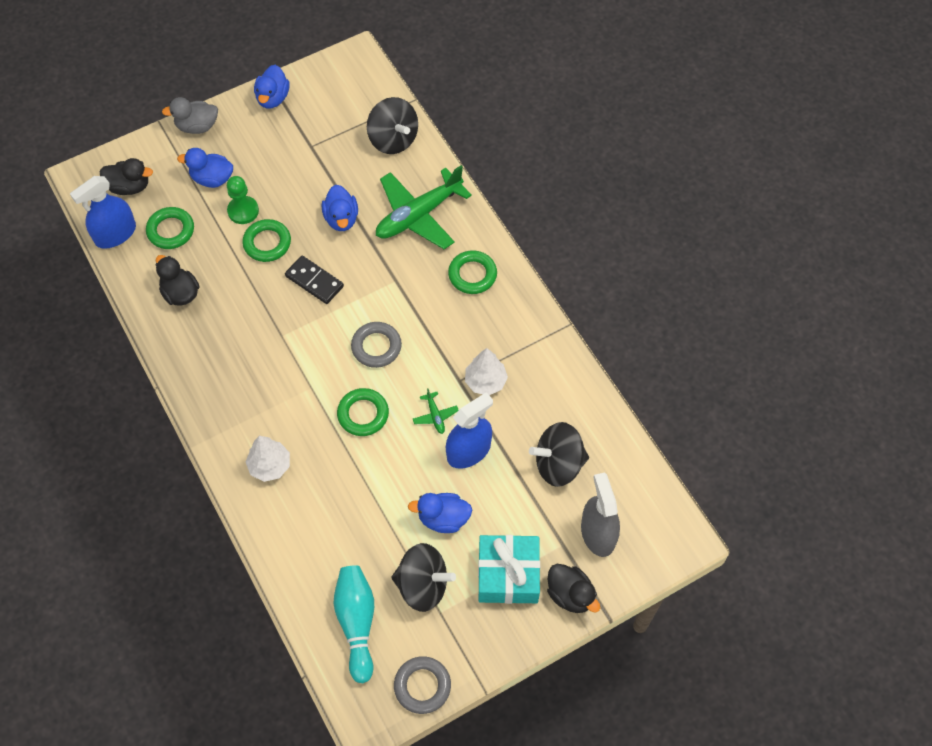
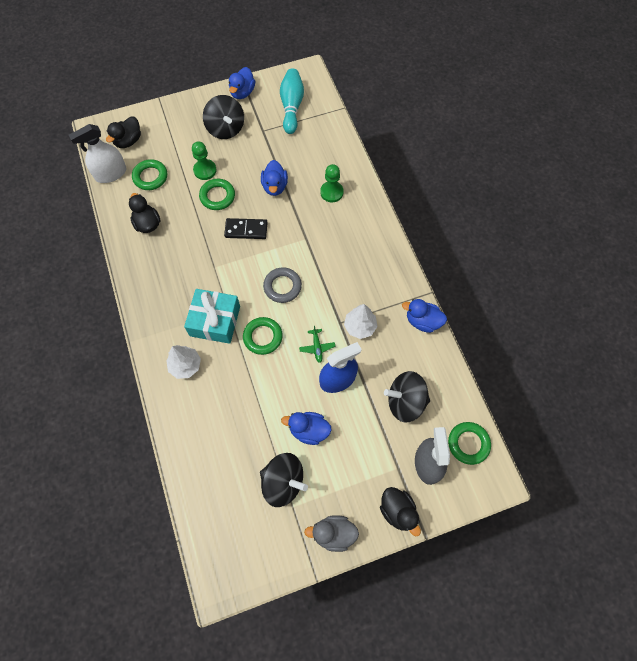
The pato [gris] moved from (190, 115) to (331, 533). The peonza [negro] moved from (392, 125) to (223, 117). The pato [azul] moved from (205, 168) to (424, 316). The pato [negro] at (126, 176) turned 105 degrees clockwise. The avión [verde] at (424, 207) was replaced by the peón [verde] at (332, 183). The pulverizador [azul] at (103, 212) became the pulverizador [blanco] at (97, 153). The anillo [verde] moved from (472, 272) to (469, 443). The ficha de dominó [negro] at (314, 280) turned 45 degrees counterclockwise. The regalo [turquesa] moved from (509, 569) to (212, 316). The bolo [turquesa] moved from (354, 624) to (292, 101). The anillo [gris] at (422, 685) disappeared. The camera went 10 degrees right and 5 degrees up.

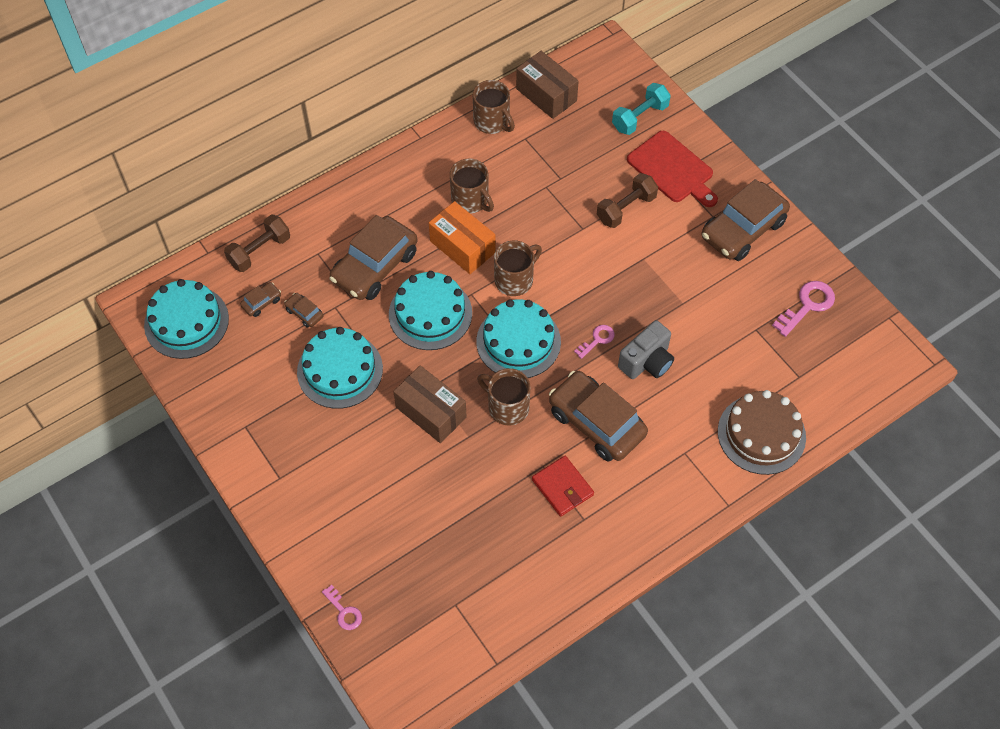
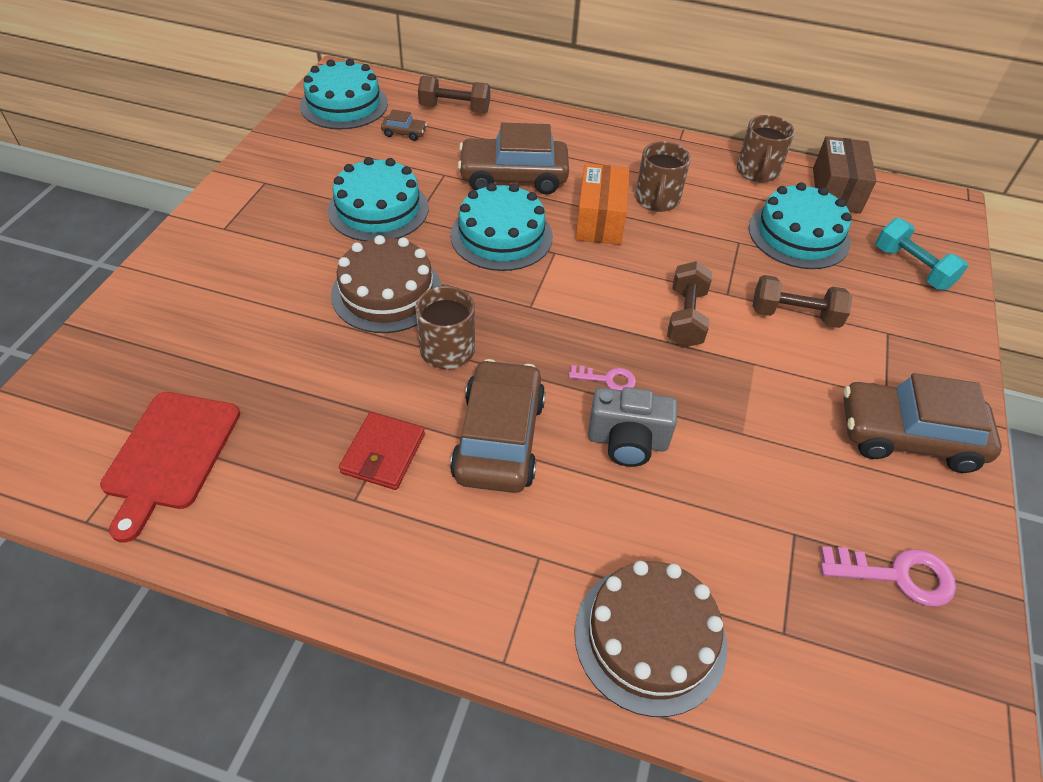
The mancuerna [turquesa] at (641, 109) turned 45 degrees clockwise. The tabla de cortar [rojo] moved from (672, 169) to (170, 467). The taza [marrón] at (518, 268) disappeared. The coche [marrón] at (303, 310) disappeared. The tarta [turquesa] moved from (518, 338) to (800, 225). The caja [marrón] at (430, 404) was replaced by the tarta [marrón] at (386, 284). The llave [rosa] at (342, 607) disappeared. The mancuerna [marrón] at (689, 304) appeared. The camera went 50 degrees right and 10 degrees down.

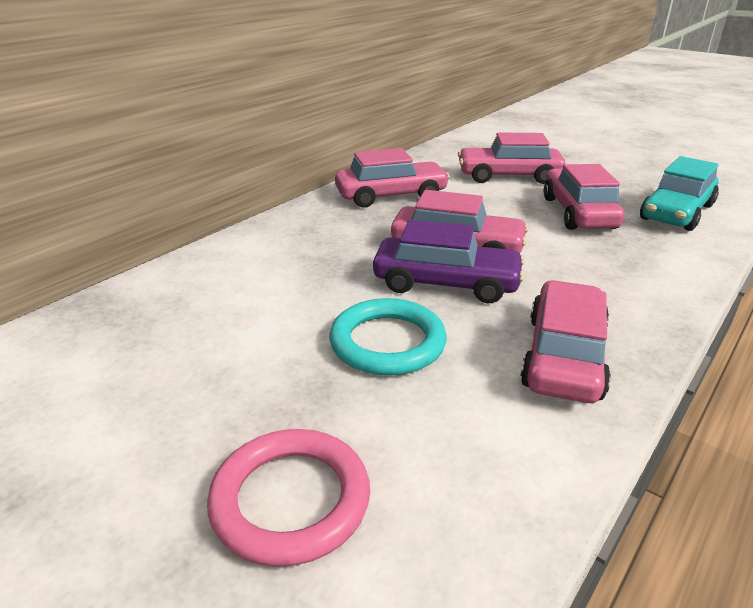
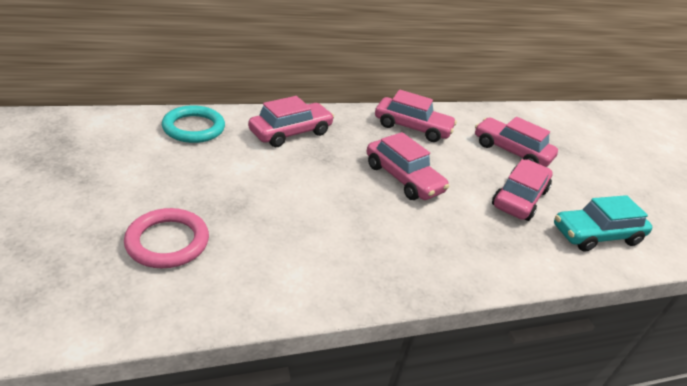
The coche [morado] at (449, 261) disappeared. The coche [rosa] moved from (565, 341) to (291, 121). The anillo [turquesa] moved from (388, 337) to (193, 124). The camera went 30 degrees right and 5 degrees up.

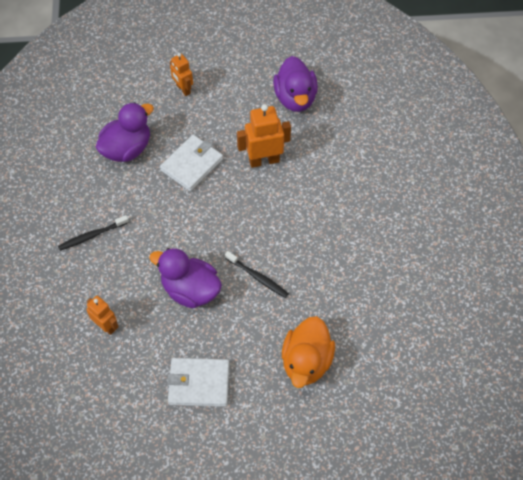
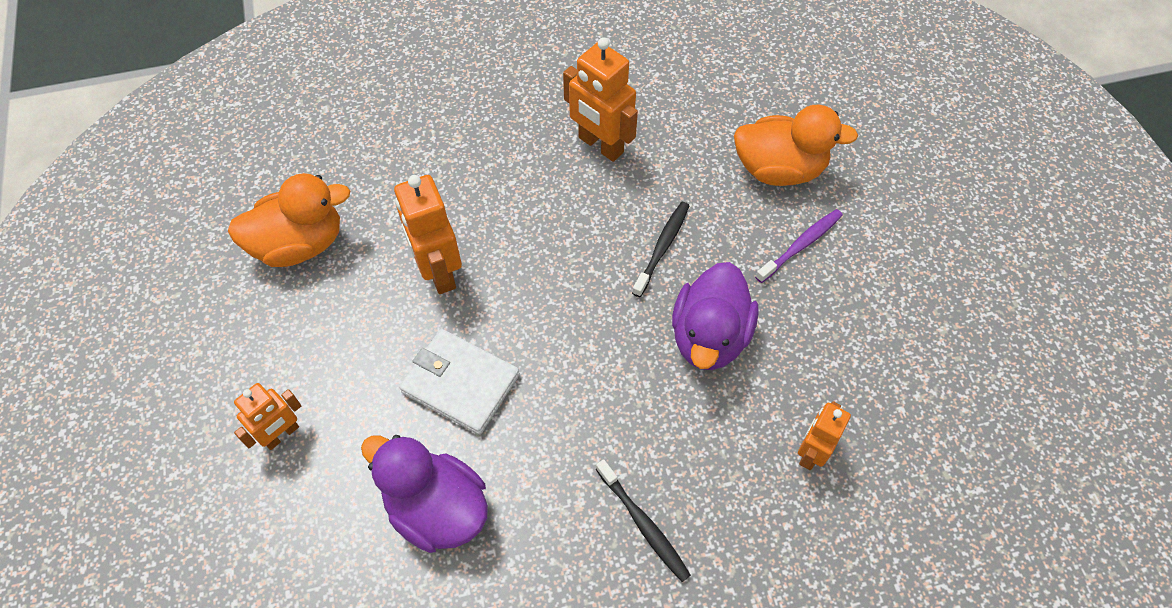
The pato [morado] at (295, 84) became the pato [naranja] at (289, 220). The cartera [blanco] at (198, 382) disappeared. The robot [naranja] at (600, 99) appeared. The cepillo de dientes [morado] at (799, 246) appeared. The camera went 100 degrees left and 0 degrees up.

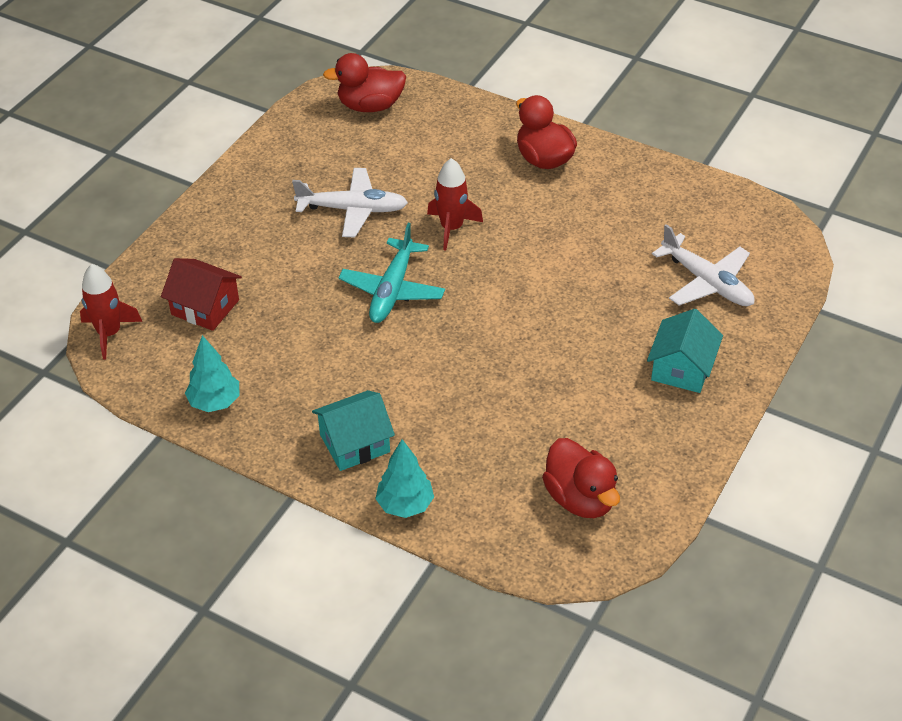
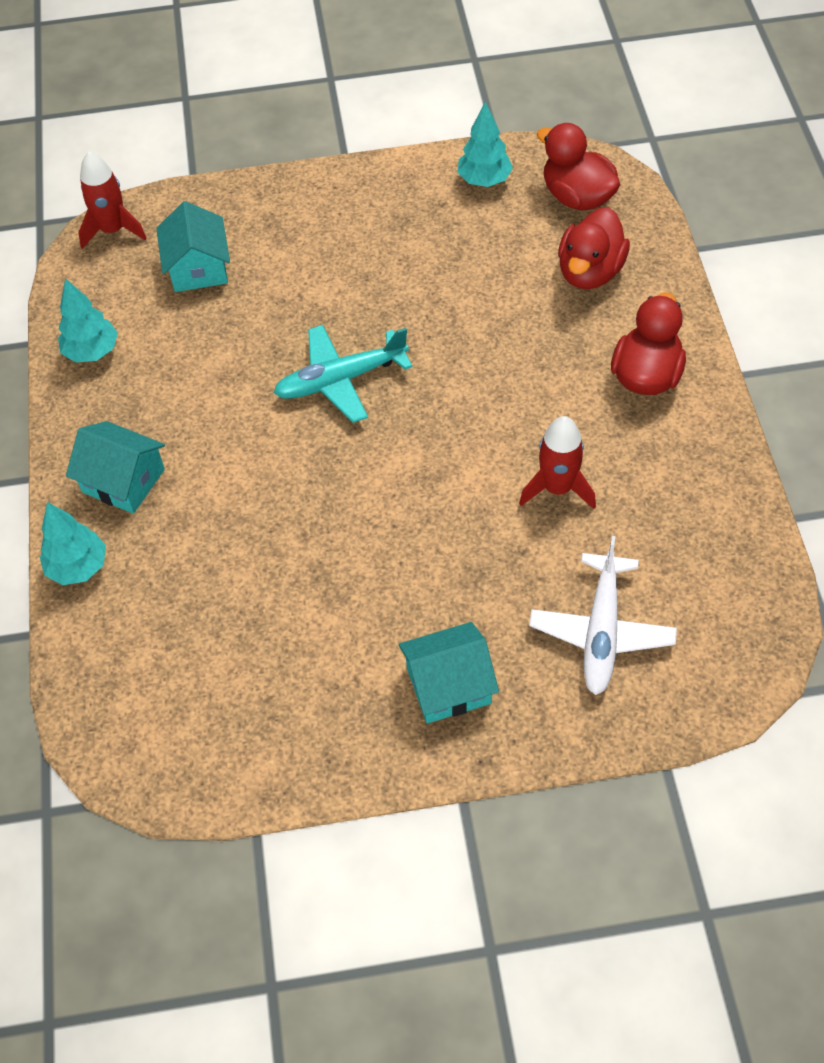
The cohete [rojo] moved from (455, 204) to (557, 462). The avión [blanco] at (350, 203) disappeared. The casa [rojo] at (201, 294) became the casa [turquesa] at (193, 246). The pato [rojo] moved from (581, 478) to (594, 248). The árbol [turquesa] at (485, 144) appeared. The camera went 55 degrees right and 10 degrees up.

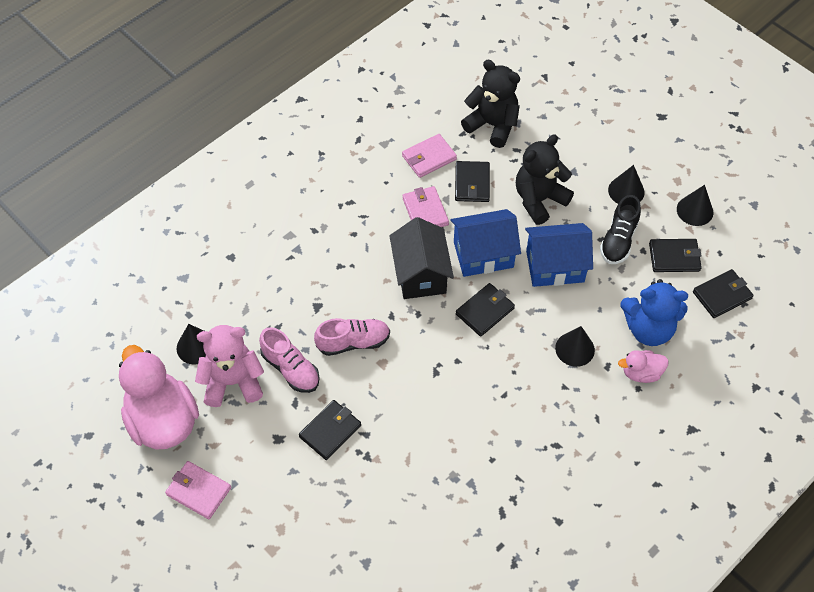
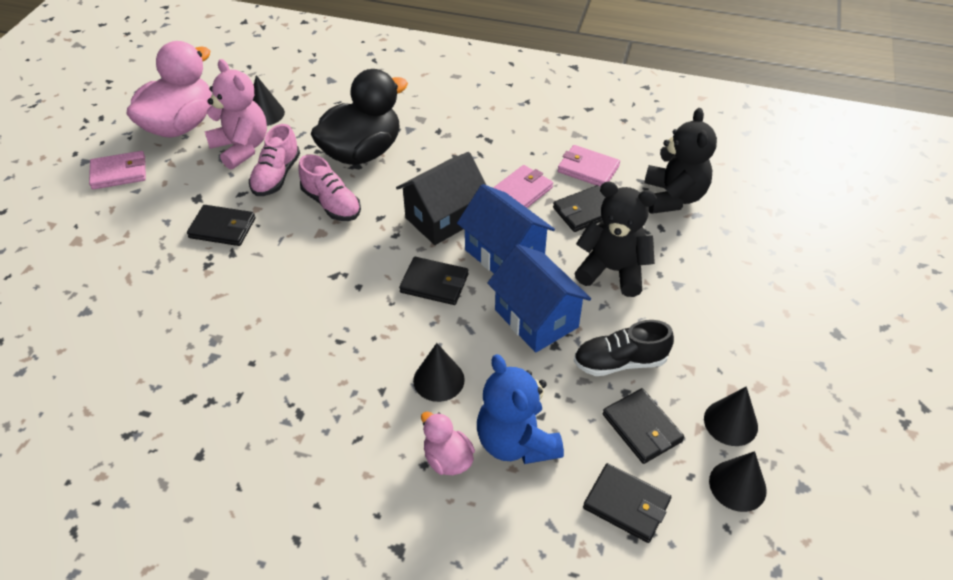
The cono [negro] moved from (626, 184) to (738, 481). The cartera [rosa] at (198, 490) turned 75 degrees clockwise. The pato [negro] at (359, 117) appeared. The camera went 60 degrees right and 10 degrees down.

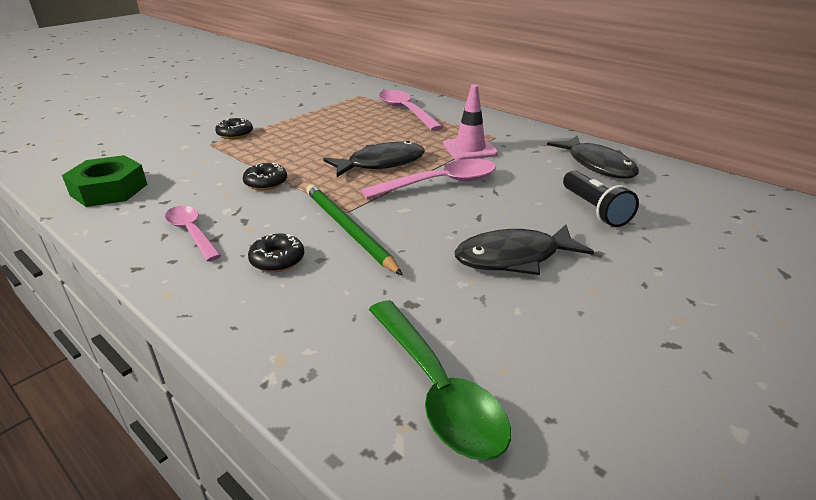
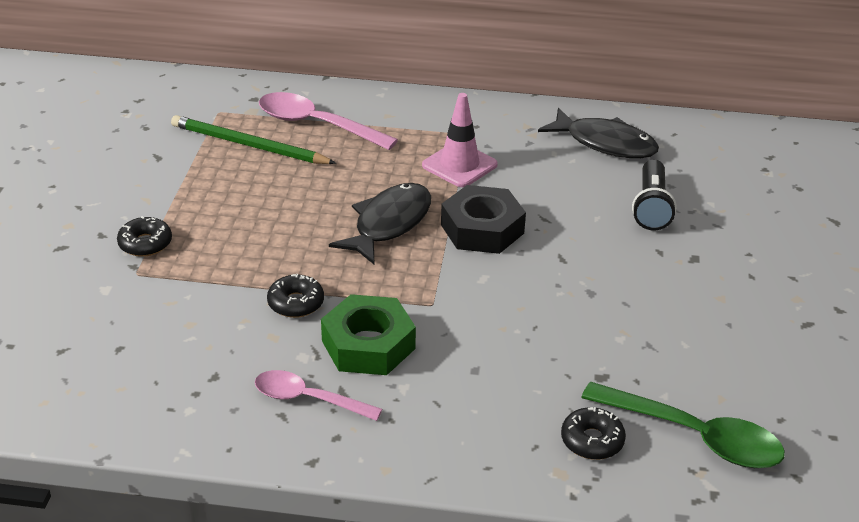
The tuerca [verde] moved from (105, 181) to (368, 334). The cuchara [rosa] at (428, 179) was replaced by the tuerca [negro] at (483, 219). The lámpara de mano [negro] at (601, 198) turned 60 degrees clockwise. The lápiz [verde] moved from (354, 230) to (253, 139). The pez [negro] at (524, 249) disappeared. The rosquilla [negro] moved from (276, 253) to (593, 433). The camera went 35 degrees left and 5 degrees up.

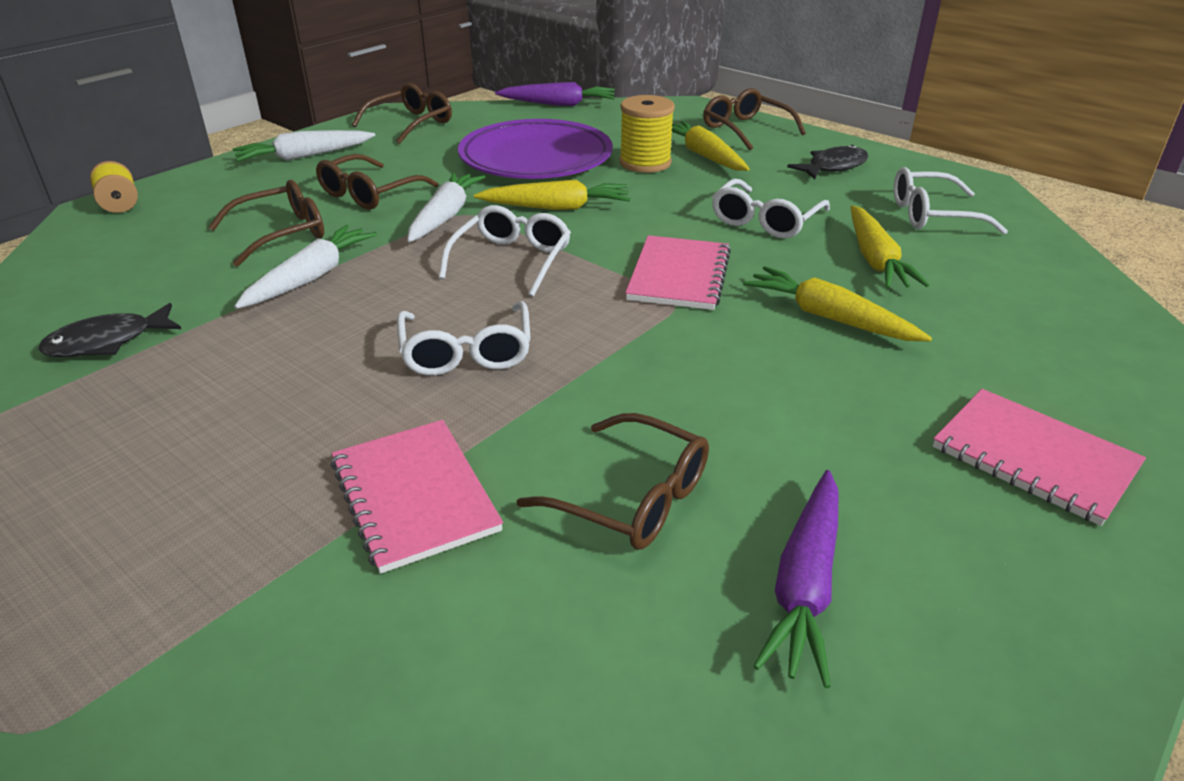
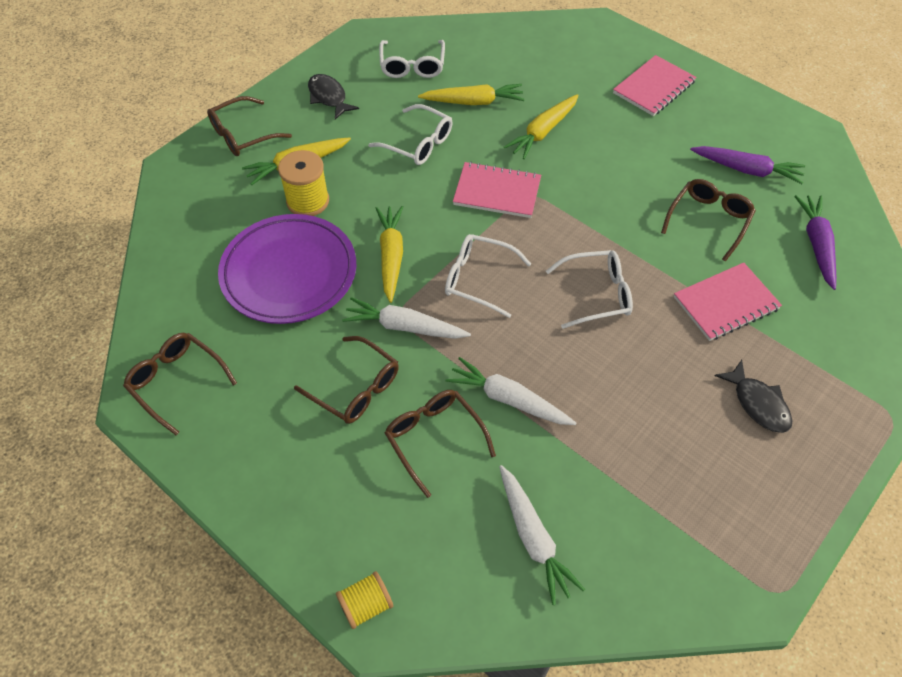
The zanahoria [morado] moved from (555, 94) to (815, 242). The zanahoria [blanco] moved from (304, 146) to (542, 535). The pez [negro] moved from (109, 330) to (754, 396). The camera went 90 degrees left and 20 degrees up.

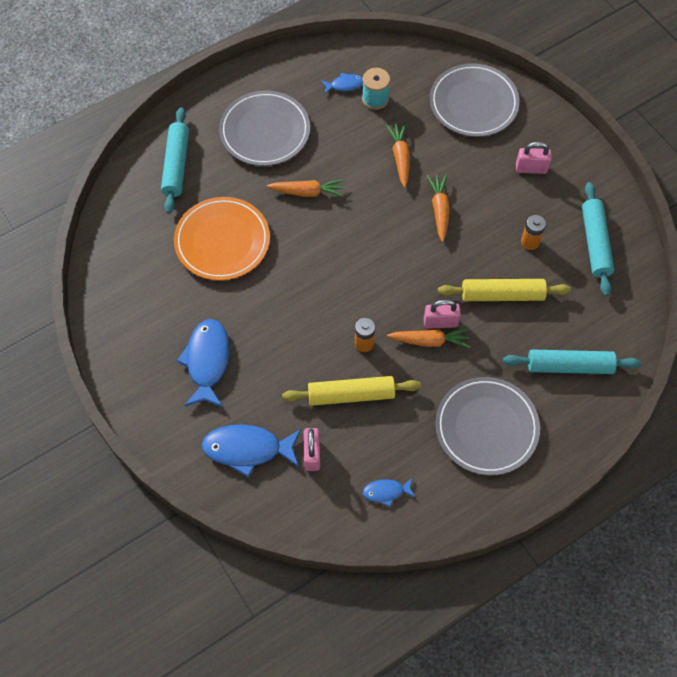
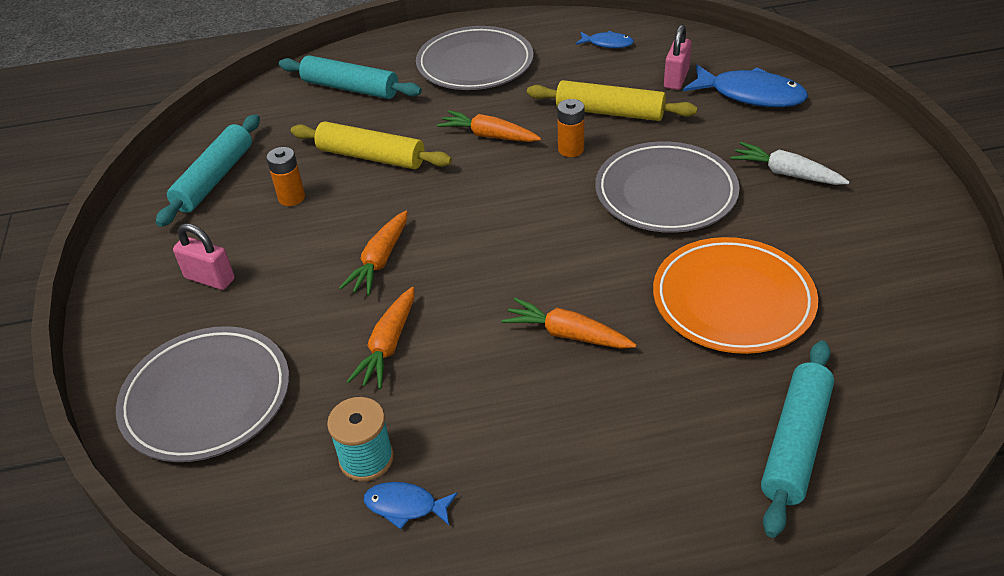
The plato [gris] moved from (264, 128) to (667, 187). The candado [rosa] at (442, 314) disappeared. The pez [azul] at (203, 363) was replaced by the zanahoria [blanco] at (790, 163). The camera went 155 degrees left and 20 degrees down.

